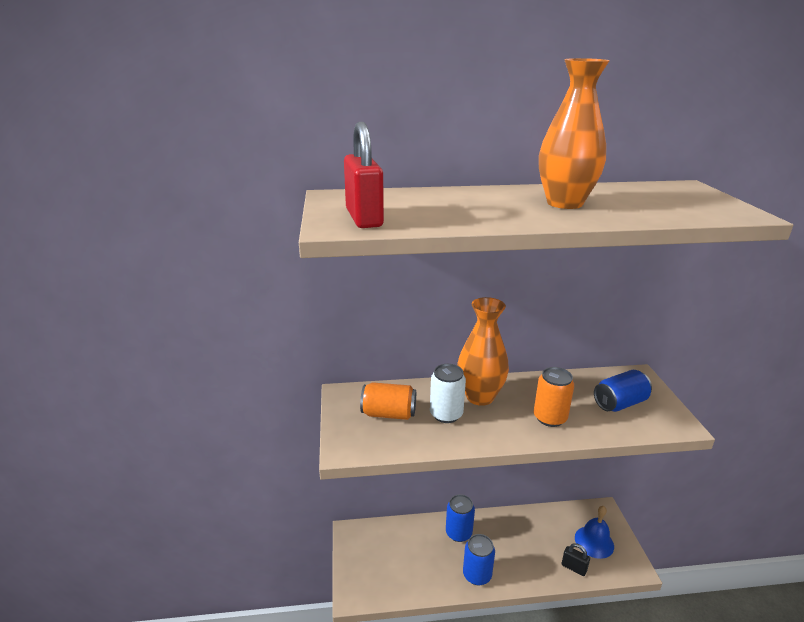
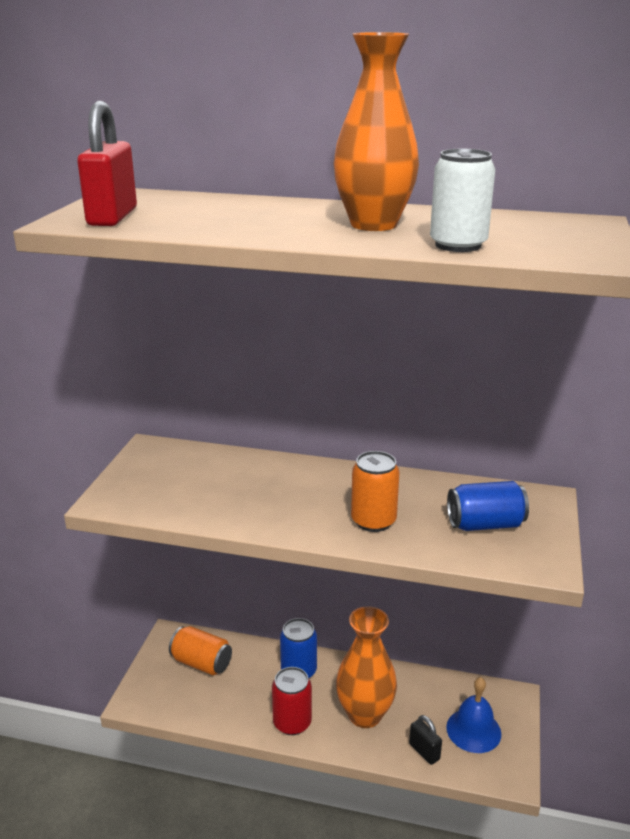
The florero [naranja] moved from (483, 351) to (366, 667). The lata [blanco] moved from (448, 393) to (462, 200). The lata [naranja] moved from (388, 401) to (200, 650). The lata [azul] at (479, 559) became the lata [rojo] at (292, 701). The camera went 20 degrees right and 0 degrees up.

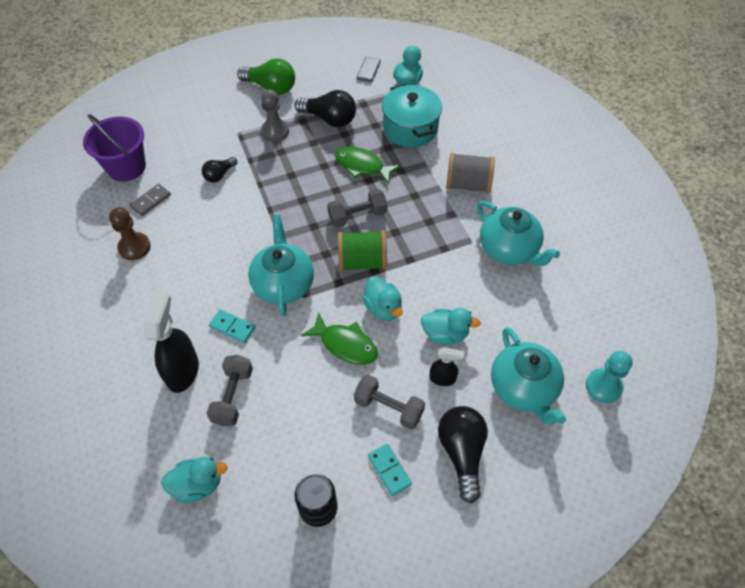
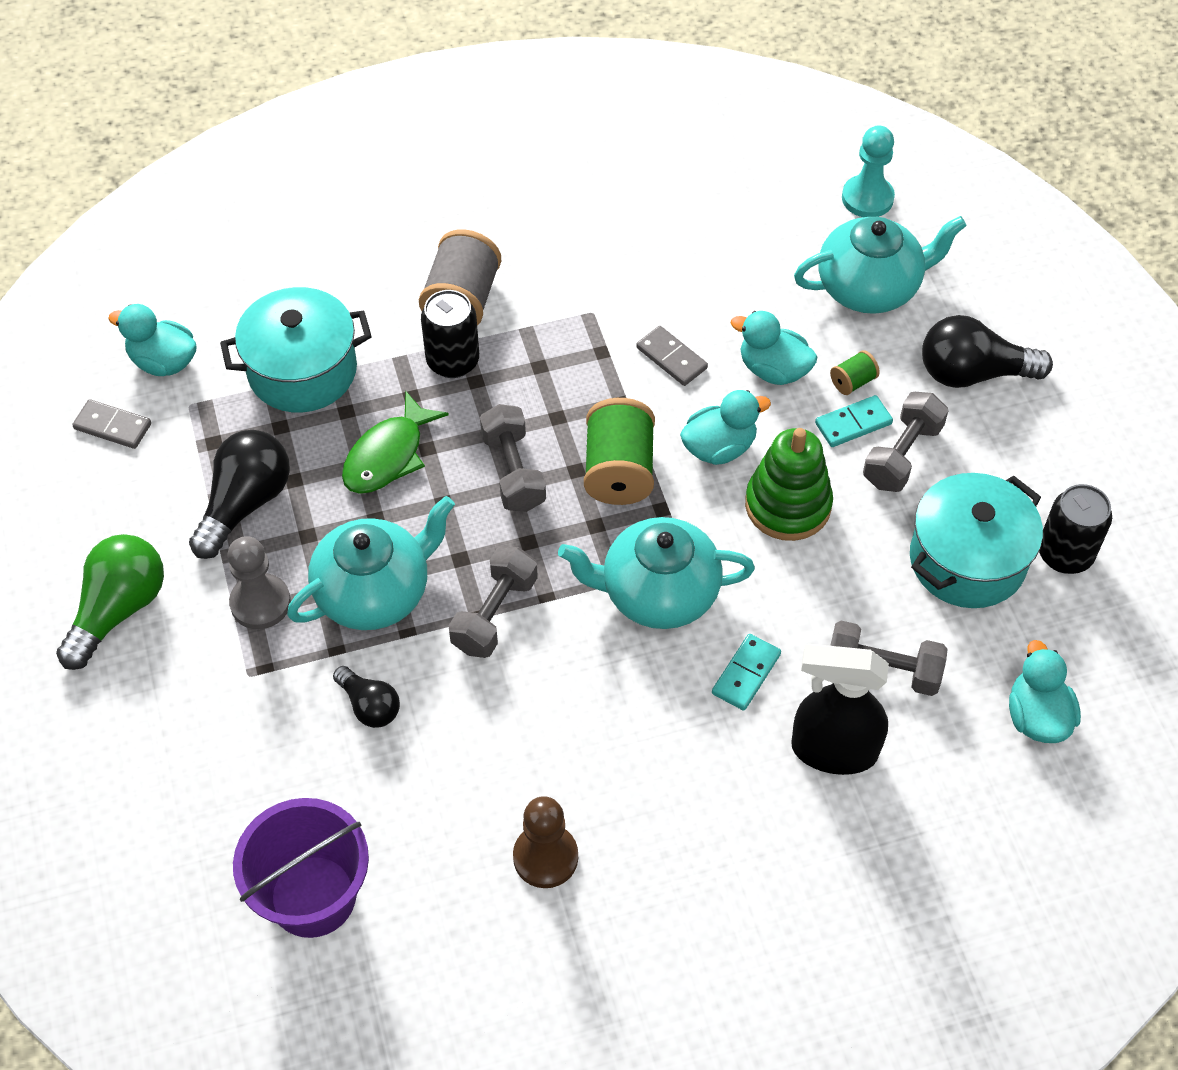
The ficha de dominó [gris] moved from (150, 200) to (672, 356). The tetera [turquesa] moved from (518, 233) to (371, 563). The pato [turquesa] at (451, 326) turned 75 degrees counterclockwise. The pez [verde] at (339, 338) was replaced by the juguete apilable [verde] at (789, 484). The pulverizador [negro] at (446, 366) was replaced by the carrete [verde] at (855, 372). The ficha de dominó [turquesa] moved from (390, 470) to (854, 421). The lata [negro] at (450, 334) appeared. The olla [turquesa] at (976, 540) appeared. The mancuerna [gris] at (493, 602) appeared. The camera went 85 degrees left and 0 degrees up.

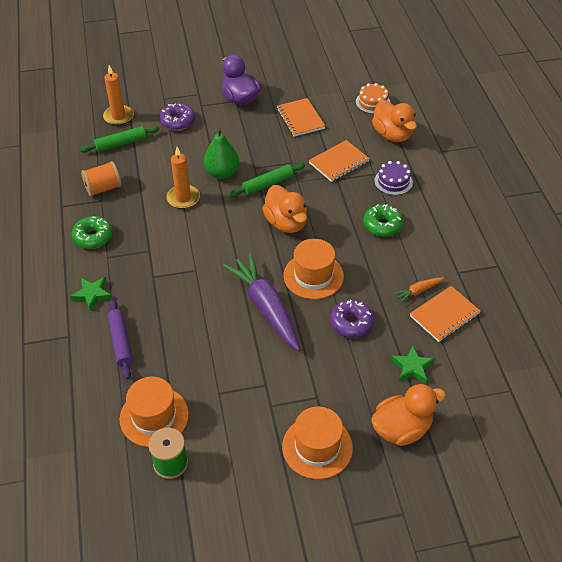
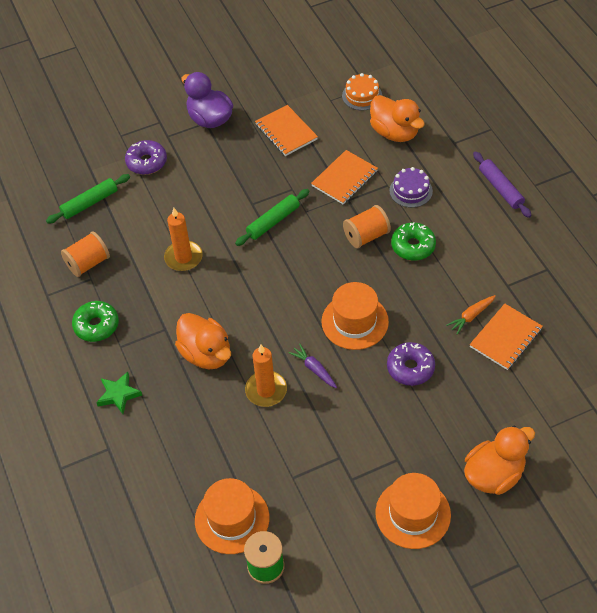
The vela [naranja] moved from (118, 95) to (266, 375). The pera [verde] at (221, 153) disappeared. The pato [naranja] moved from (284, 209) to (203, 341). The zanahoria [morado] at (261, 302) changed to 0.44 times the size. The rodillo [morado] moved from (120, 339) to (502, 184). The estrella [verde] at (413, 364) disappeared. The carrete [naranja] at (367, 226) appeared. The camera went 10 degrees left and 5 degrees up.

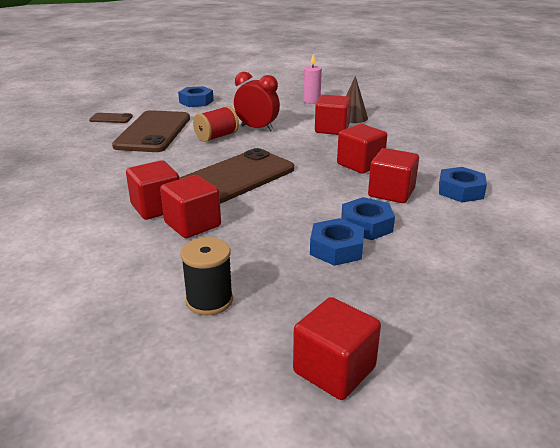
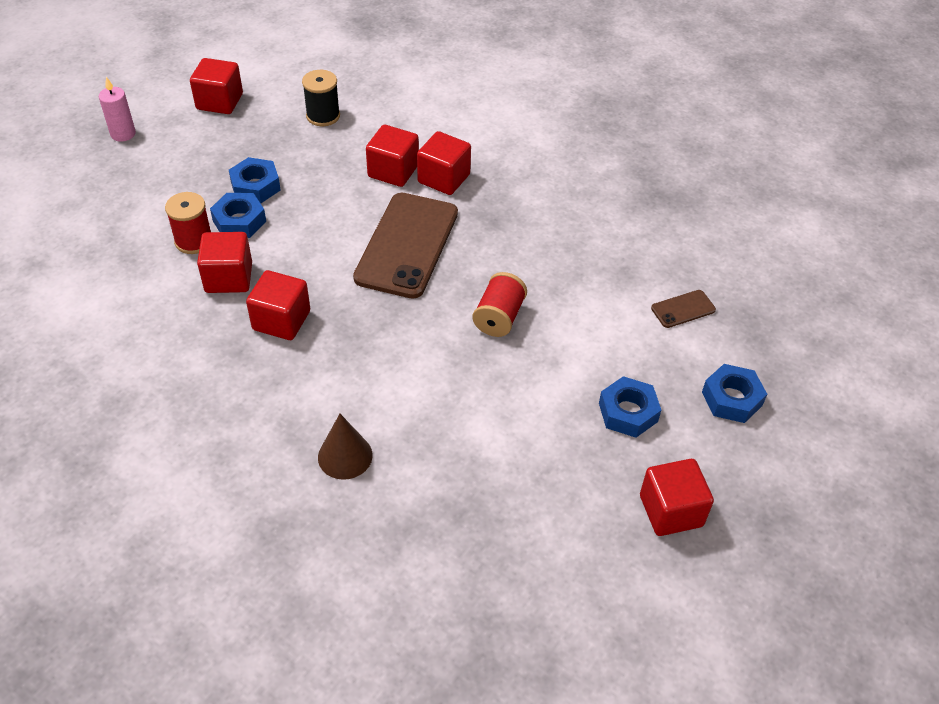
The vela [rosa] moved from (312, 79) to (117, 109). The despertador [rojo] at (257, 101) disappeared. The cubo [rojo] moved from (333, 115) to (677, 497). The móvil [marrón] at (151, 131) disappeared. The tuerca [azul] moved from (463, 184) to (734, 393). The carrete [rojo] at (188, 223) appeared. The camera went 150 degrees right and 20 degrees up.

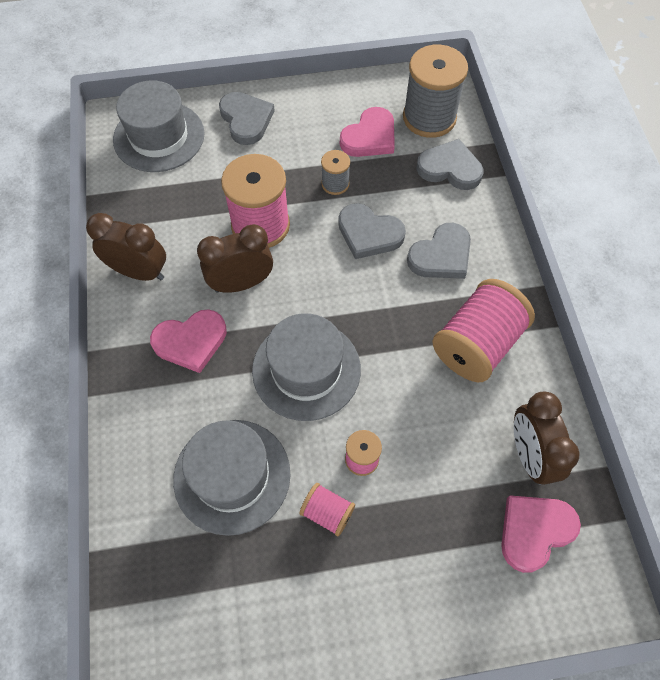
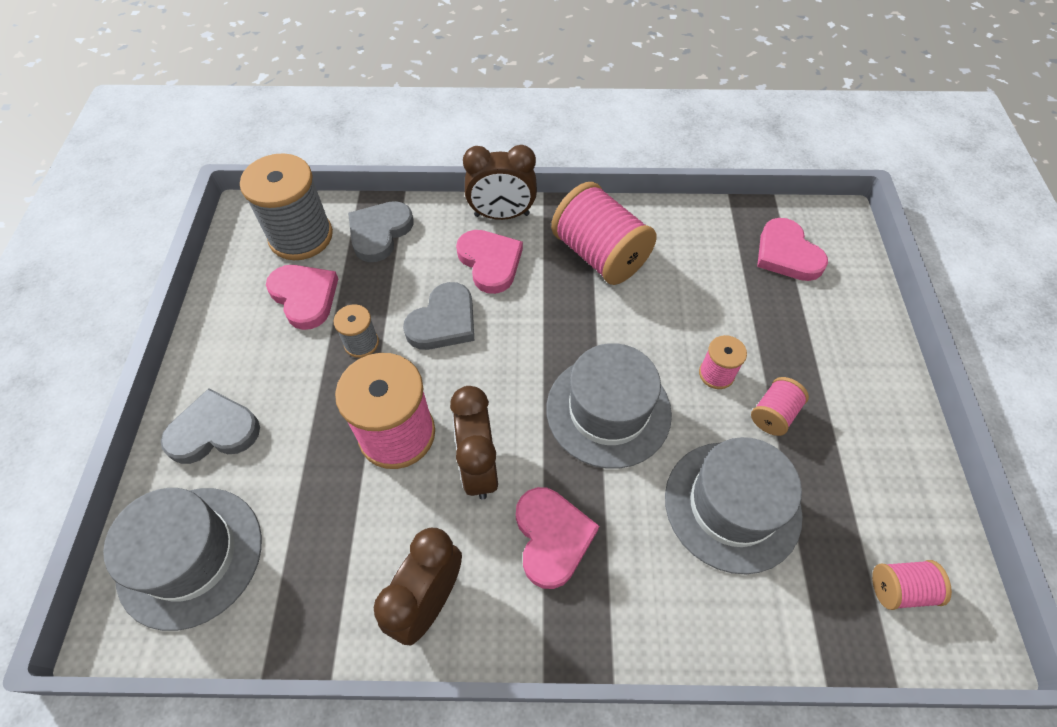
The corazón [gris] at (439, 251) became the corazón [rosa] at (489, 262). The despertador [marrón] moved from (547, 438) to (500, 182). The carrete [rosa] at (912, 585) appeared. The camera went 80 degrees left and 5 degrees down.

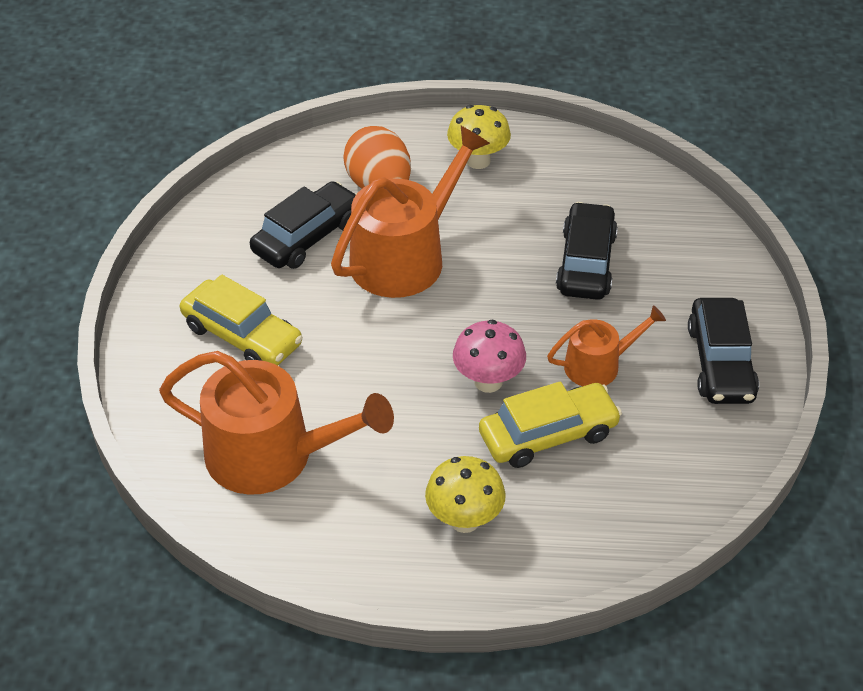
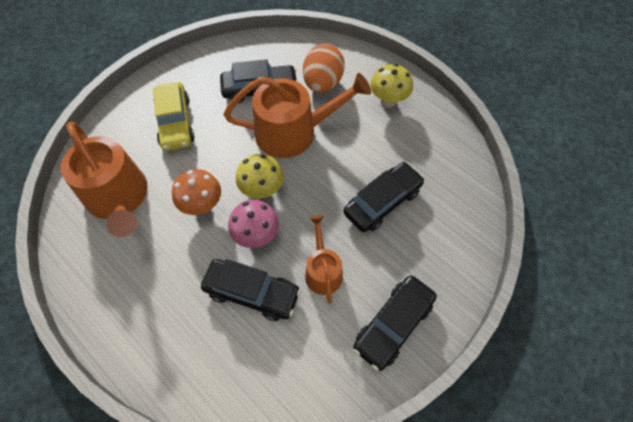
The regadera [naranja] at (606, 345) turned 120 degrees counterclockwise. The coche [amarillo] at (550, 424) became the coche [negro] at (251, 290). The seta [amarillo] moved from (465, 494) to (260, 176). The seta [naranja] at (196, 192) appeared. The camera went 40 degrees right and 15 degrees up.

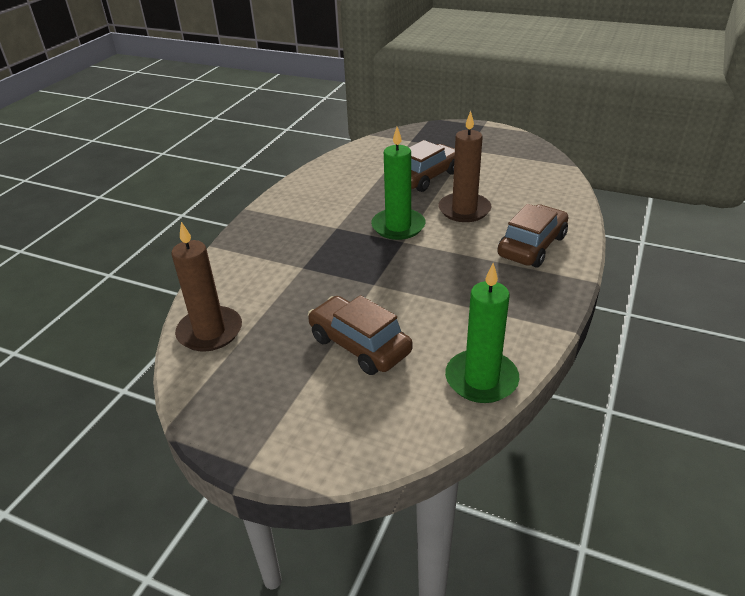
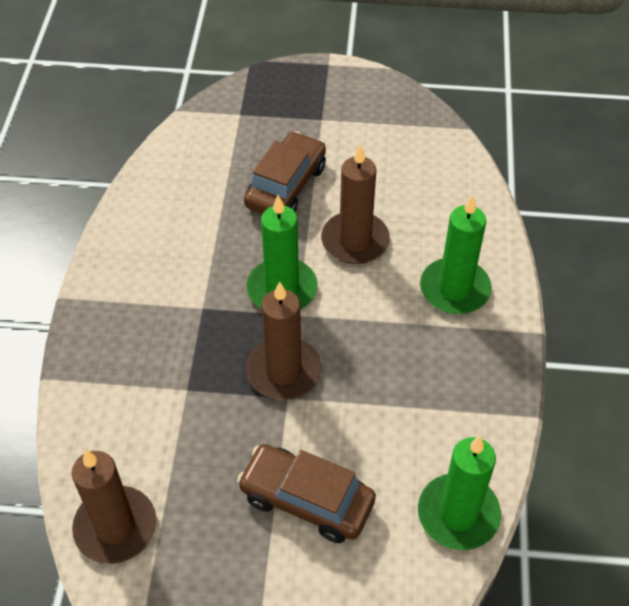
The coche [marrón] at (532, 235) was replaced by the vela [verde] at (456, 254). The vela [marrón] at (283, 340) appeared. The camera went 20 degrees left and 15 degrees up.

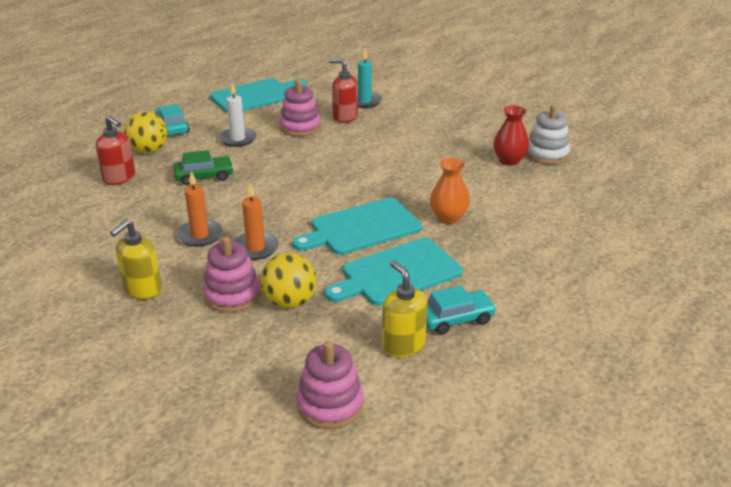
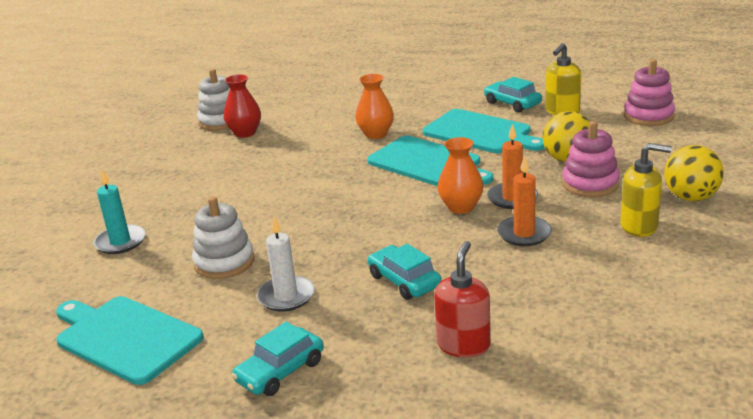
The dispensador de jabón [rojo] at (343, 91) disappeared. The juguete apilable [rosa] at (300, 108) became the juguete apilable [blanco] at (223, 238). The pelota [amarillo] moved from (145, 132) to (694, 173). The coche [verde] at (203, 167) became the coche [turquesa] at (405, 272). The florero [naranja] at (460, 175) appeared. The camera went 110 degrees left and 5 degrees down.

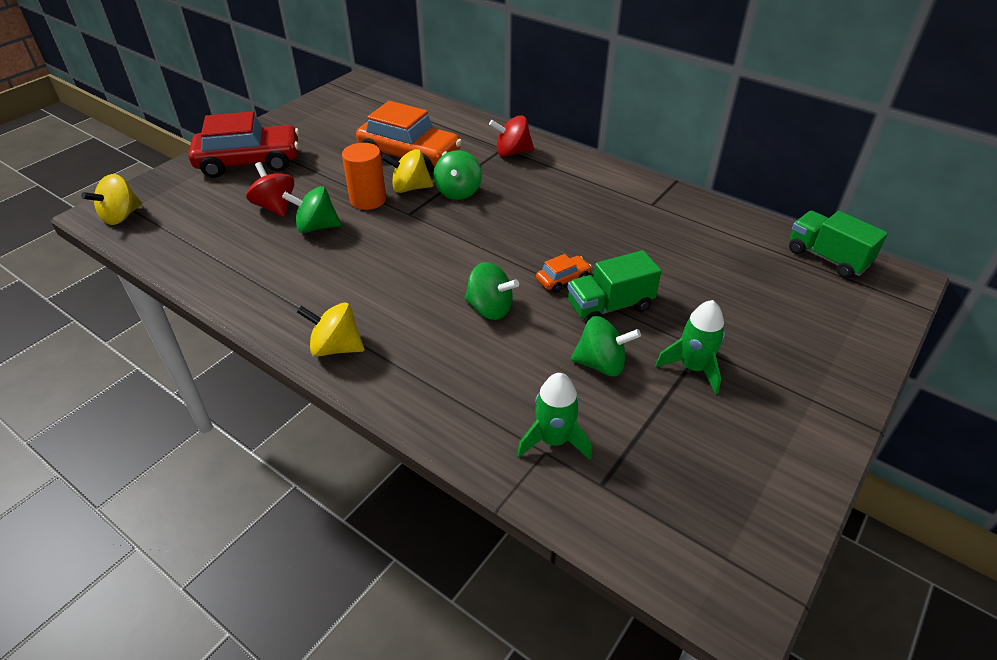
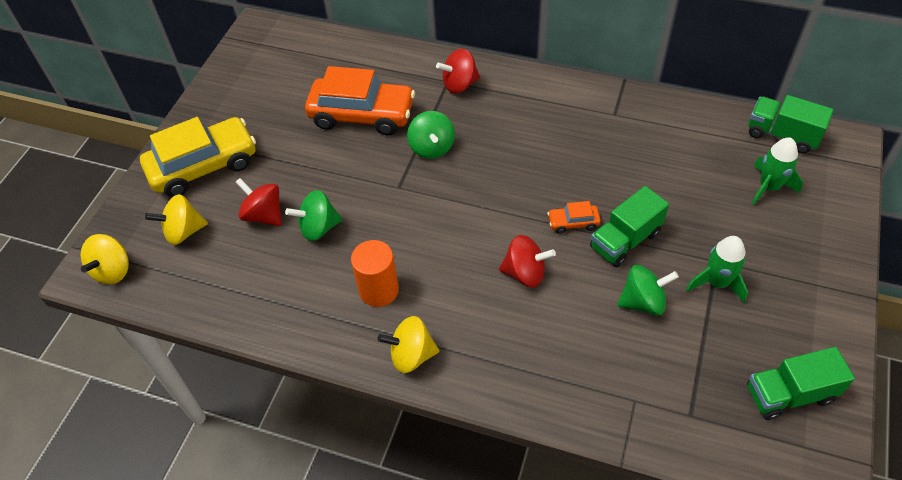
The coche [rojo] at (244, 144) became the coche [amarillo] at (198, 157). The cilindro [naranja] moved from (364, 176) to (375, 273). The peonza [amarillo] moved from (407, 171) to (176, 219). The coche [naranja] at (564, 273) turned 135 degrees counterclockwise. The peonza [verde] at (491, 291) became the peonza [rojo] at (527, 261). The cohete [verde] moved from (554, 416) to (777, 171). The camión [verde] at (801, 383) appeared. The camera went 15 degrees left and 10 degrees up.

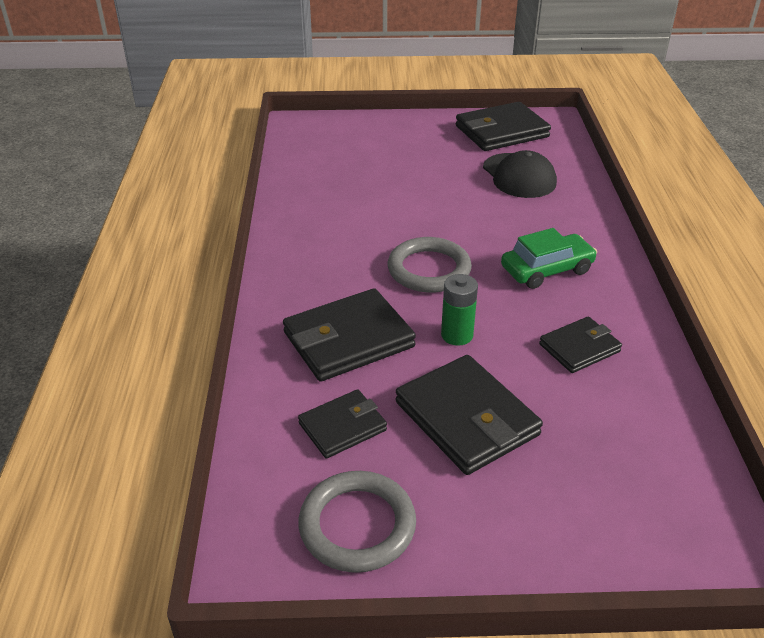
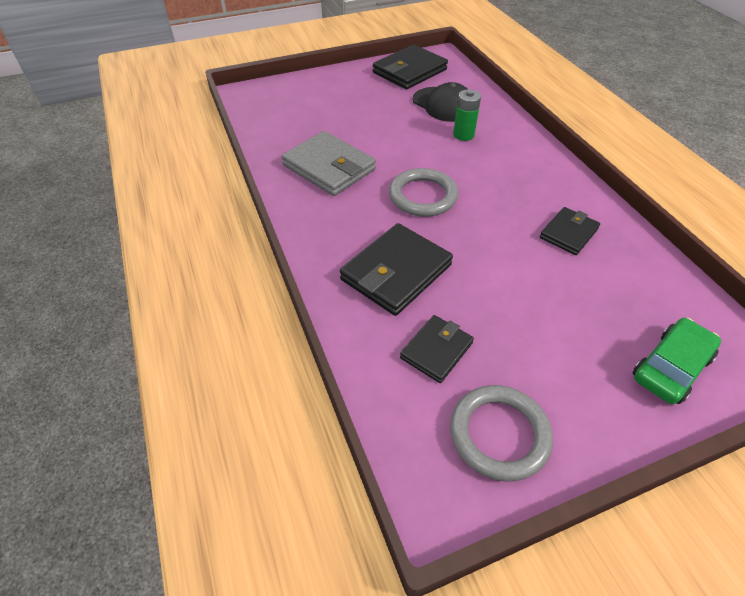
The coche [verde] moved from (549, 258) to (677, 361). The pila [verde] moved from (459, 310) to (467, 115). The cartera [negro] at (469, 415) disappeared. The cartera [gris] at (329, 163) appeared. The camera went 20 degrees left and 10 degrees up.

